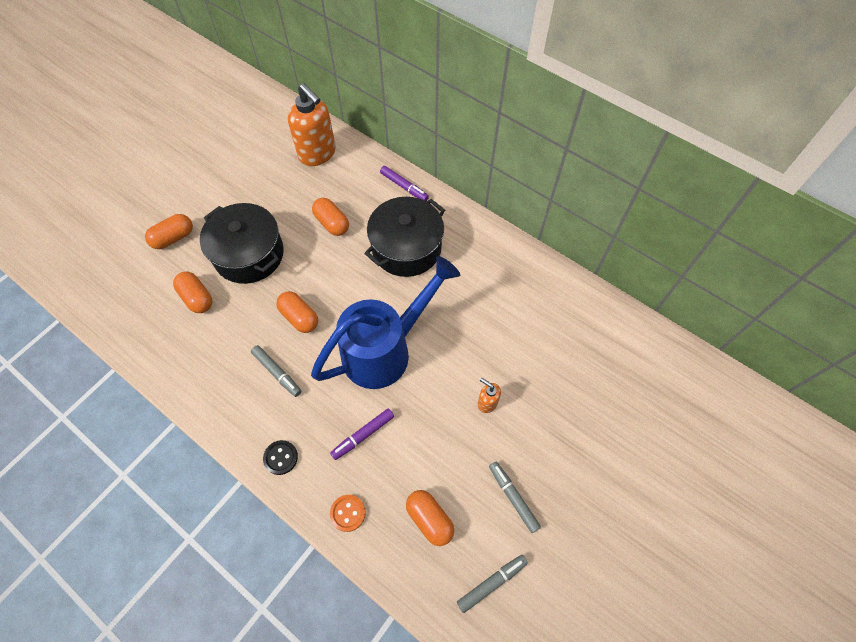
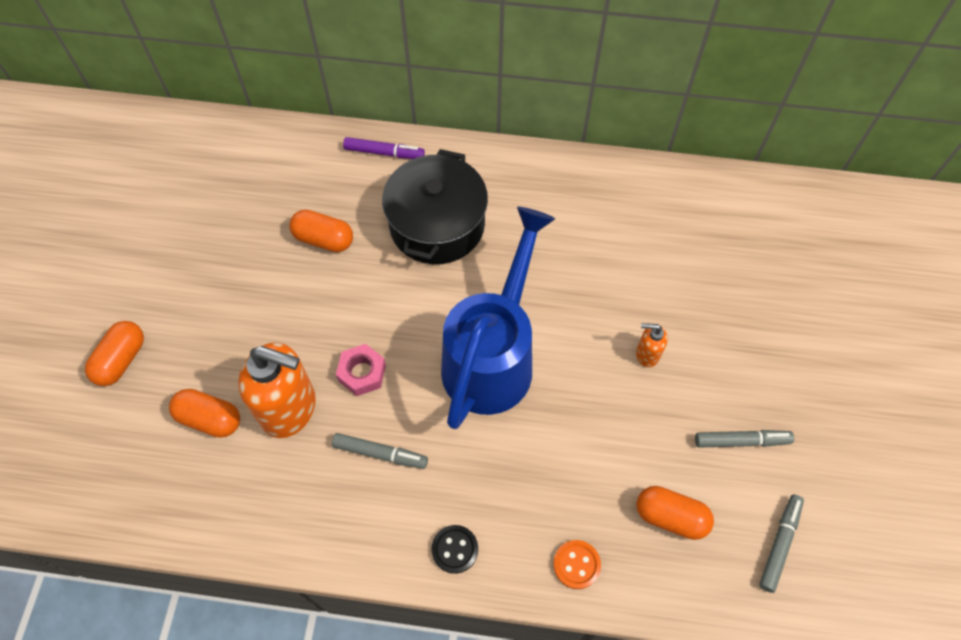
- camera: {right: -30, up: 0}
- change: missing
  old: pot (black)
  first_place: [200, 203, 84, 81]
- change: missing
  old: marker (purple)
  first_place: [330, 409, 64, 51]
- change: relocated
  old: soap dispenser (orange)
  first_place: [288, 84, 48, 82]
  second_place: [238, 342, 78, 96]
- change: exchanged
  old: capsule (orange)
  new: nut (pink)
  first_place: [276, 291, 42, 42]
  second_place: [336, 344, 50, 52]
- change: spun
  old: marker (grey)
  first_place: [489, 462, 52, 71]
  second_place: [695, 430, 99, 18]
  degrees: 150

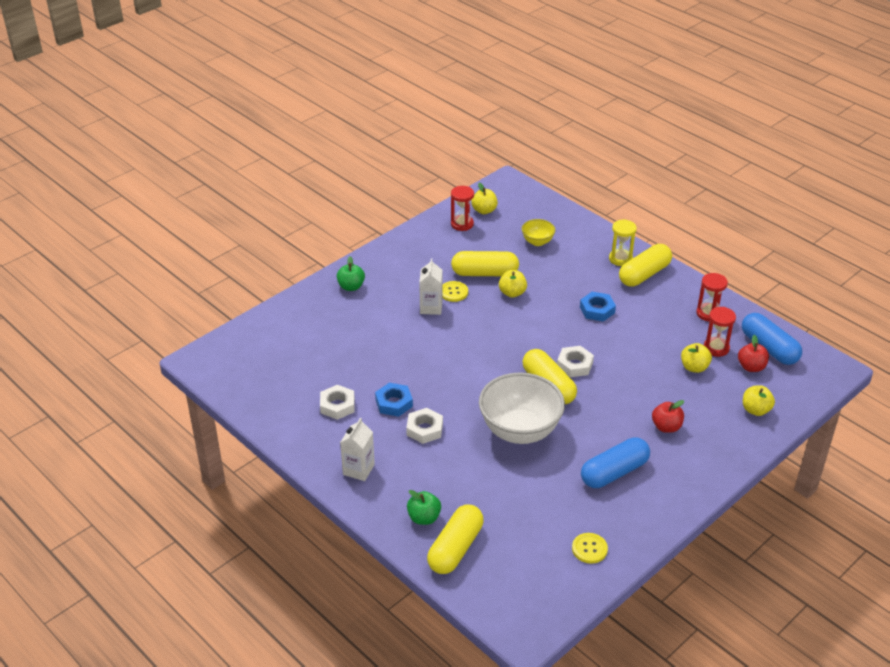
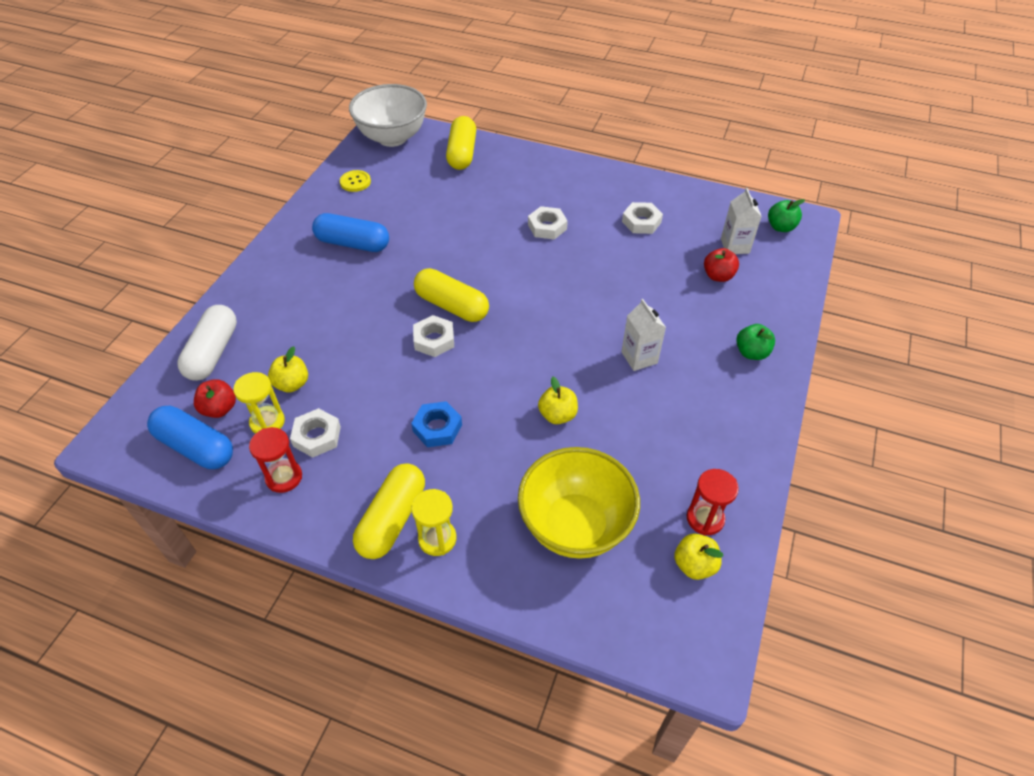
- camera: {right: 155, up: 10}
- change: missing
  old: nut (blue)
  first_place: [375, 383, 38, 34]
- change: missing
  old: button (yellow)
  first_place: [442, 281, 26, 21]
- change: missing
  old: capsule (yellow)
  first_place: [451, 251, 68, 25]
- change: appeared
  new: nut (white)
  second_place: [290, 408, 51, 50]
- change: relocated
  old: carton (white)
  first_place: [340, 418, 35, 63]
  second_place: [721, 188, 41, 66]
- change: relocated
  old: apple (green)
  first_place: [407, 490, 34, 35]
  second_place: [768, 199, 37, 33]
- change: relocated
  old: bowl (white)
  first_place: [479, 372, 86, 72]
  second_place: [349, 84, 78, 63]
- change: relocated
  old: apple (red)
  first_place: [652, 400, 32, 33]
  second_place: [704, 248, 35, 34]
- change: exchanged
  old: apple (yellow)
  new: capsule (white)
  first_place: [743, 385, 32, 31]
  second_place: [177, 305, 60, 76]
- change: colour
  old: hourglass (red)
  new: hourglass (yellow)
  first_place: [704, 307, 32, 50]
  second_place: [233, 372, 52, 62]
- change: spun
  old: capsule (blue)
  first_place: [581, 437, 69, 51]
  second_place: [312, 213, 77, 39]
  degrees: 75
- change: size
  old: bowl (yellow)
  first_place: [522, 219, 33, 27]
  second_place: [518, 447, 122, 112]
  factor: 2.12

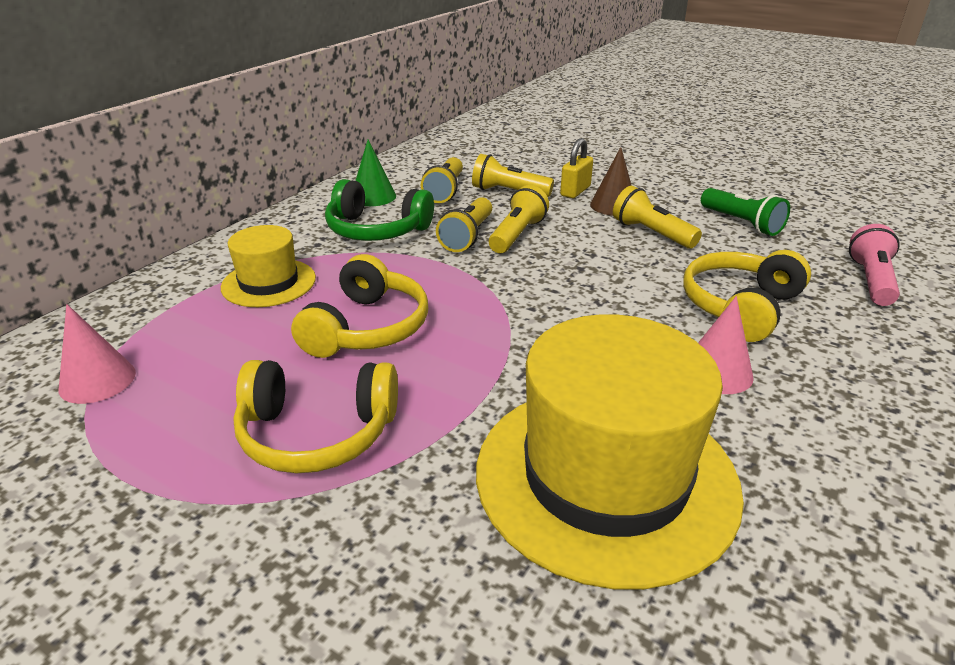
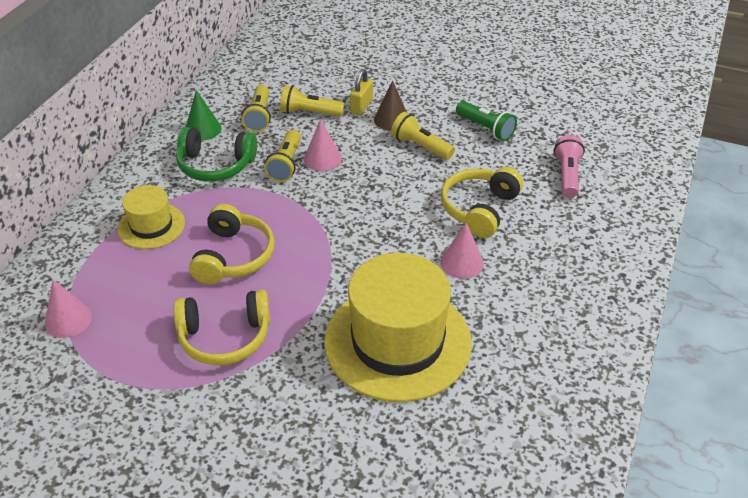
- camera: {right: -10, up: 10}
- change: exchanged
  old: flashlight (yellow)
  new: cone (pink)
  first_place: [489, 185, 60, 68]
  second_place: [304, 119, 38, 52]

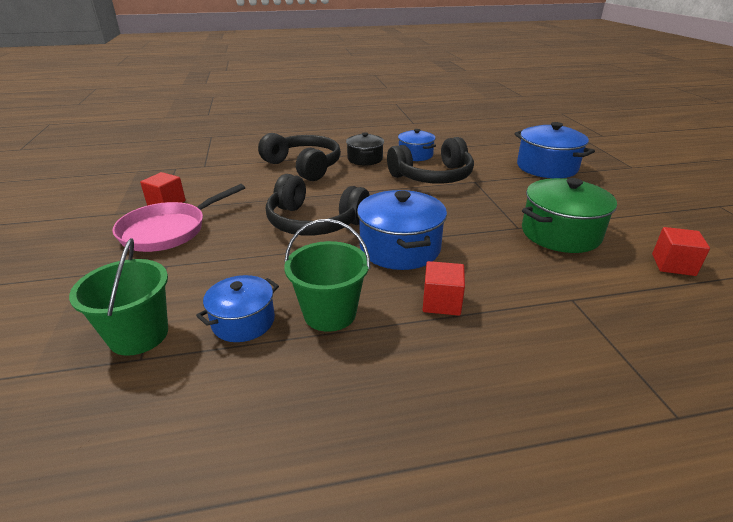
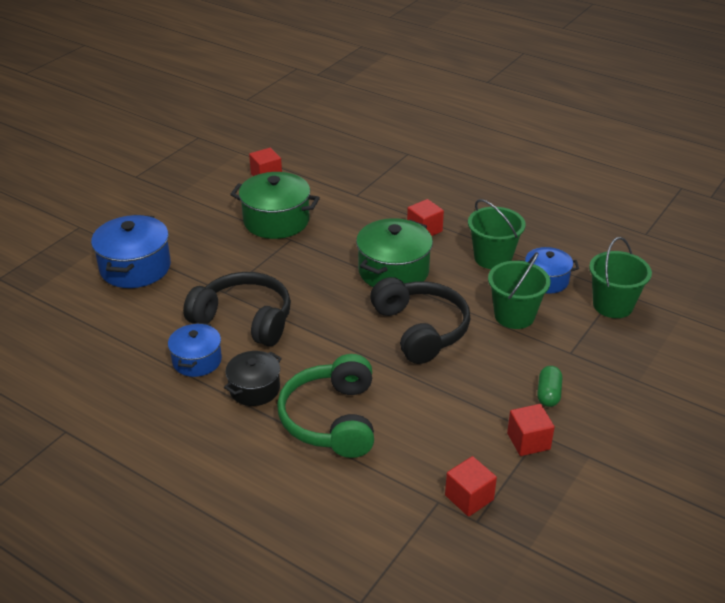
- camera: {right: -135, up: 5}
- change: appeared
  new: cube (red)
  second_place: [445, 456, 52, 61]
- change: appeared
  new: bucket (green)
  second_place: [488, 252, 62, 77]
- change: exchanged
  old: pan (pink)
  new: capsule (green)
  first_place: [112, 184, 133, 68]
  second_place: [537, 366, 25, 41]
- change: colour
  old: headphones (black)
  new: headphones (green)
  first_place: [258, 133, 83, 48]
  second_place: [277, 354, 97, 104]
- change: colour
  old: pot (blue)
  new: pot (green)
  first_place: [357, 190, 90, 80]
  second_place: [356, 218, 77, 69]

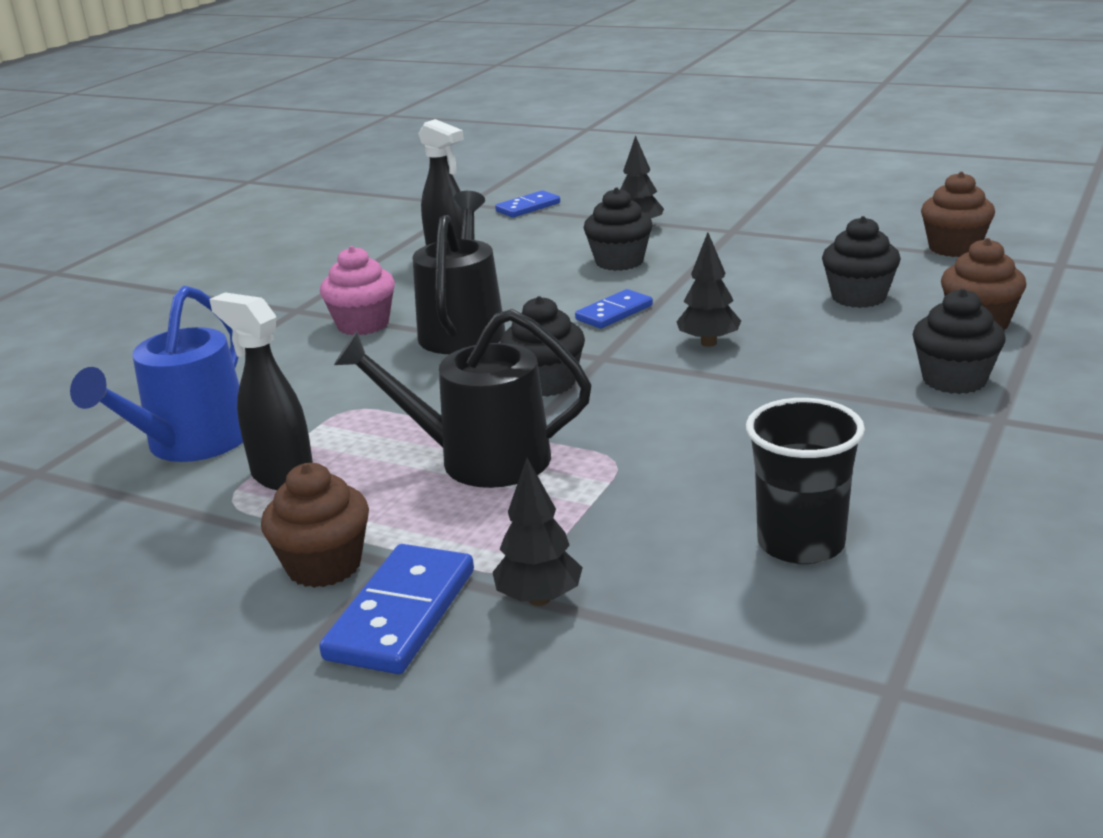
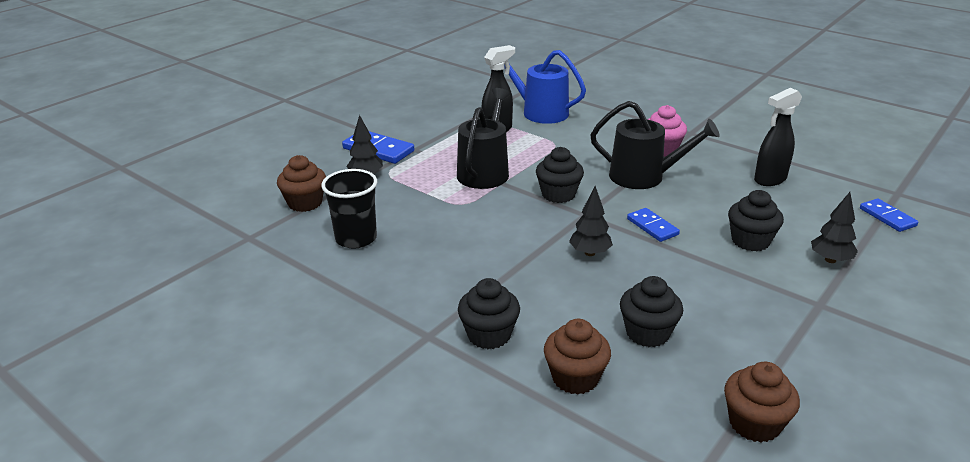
- camera: {right: 100, up: 5}
- change: relocated
  old: cupcake (brown)
  first_place: [261, 463, 108, 125]
  second_place: [277, 155, 49, 57]

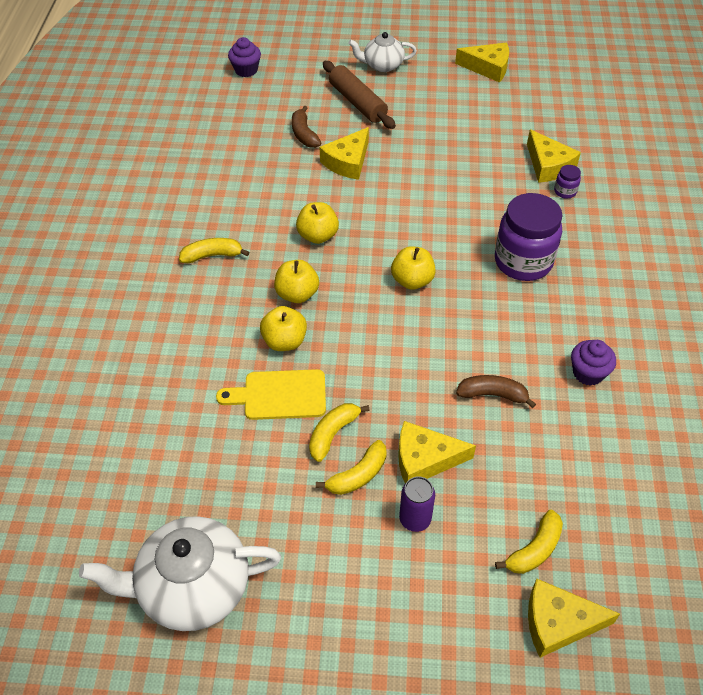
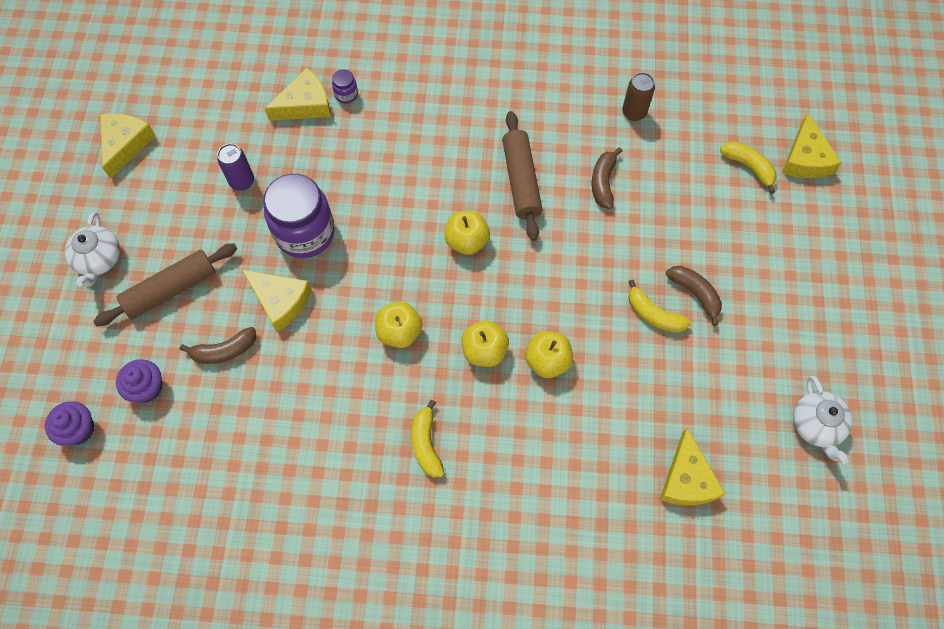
- camera: {right: -90, up: 15}
- change: missing
  old: cutting board (yellow)
  first_place: [216, 369, 110, 51]
- change: appeared
  new: rolling pin (brown)
  second_place: [502, 111, 40, 130]
- change: appeared
  new: can (brown)
  second_place: [622, 72, 33, 49]
- change: relocated
  old: cheese (yellow)
  first_place: [398, 421, 78, 62]
  second_place: [660, 428, 66, 77]
- change: relocated
  old: can (purple)
  first_place: [399, 476, 36, 56]
  second_place: [217, 144, 37, 47]
- change: relocated
  old: jar (purple)
  first_place: [495, 193, 67, 88]
  second_place: [263, 174, 72, 84]
- change: relocated
  old: cupcake (purple)
  first_place: [571, 340, 45, 46]
  second_place: [116, 359, 46, 44]
- change: colour
  old: banana (yellow)
  new: banana (brown)
  first_place: [316, 440, 71, 55]
  second_place: [666, 266, 56, 60]
- change: size
  old: teapot (white)
  first_place: [79, 516, 202, 115]
  second_place: [793, 376, 59, 88]
  factor: 0.58

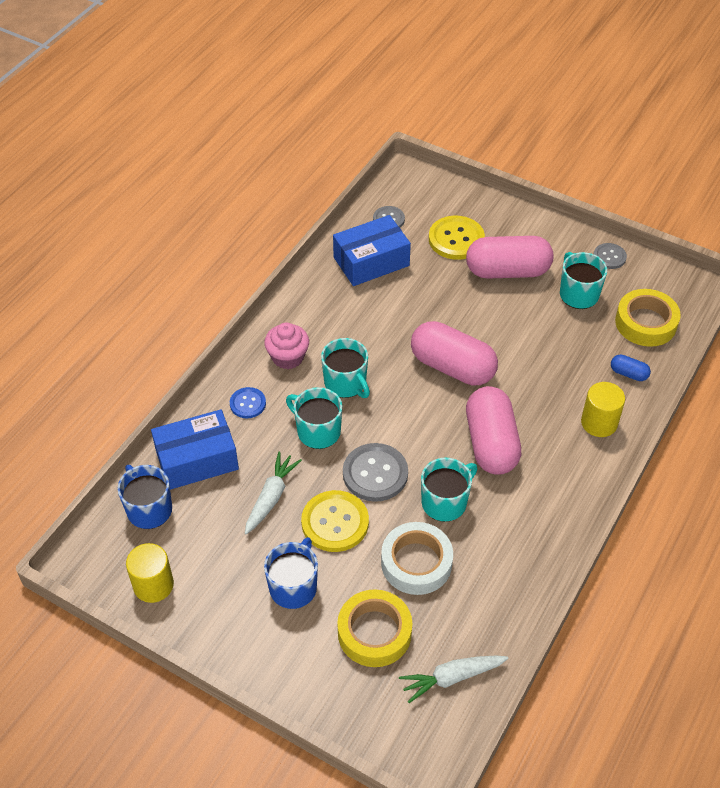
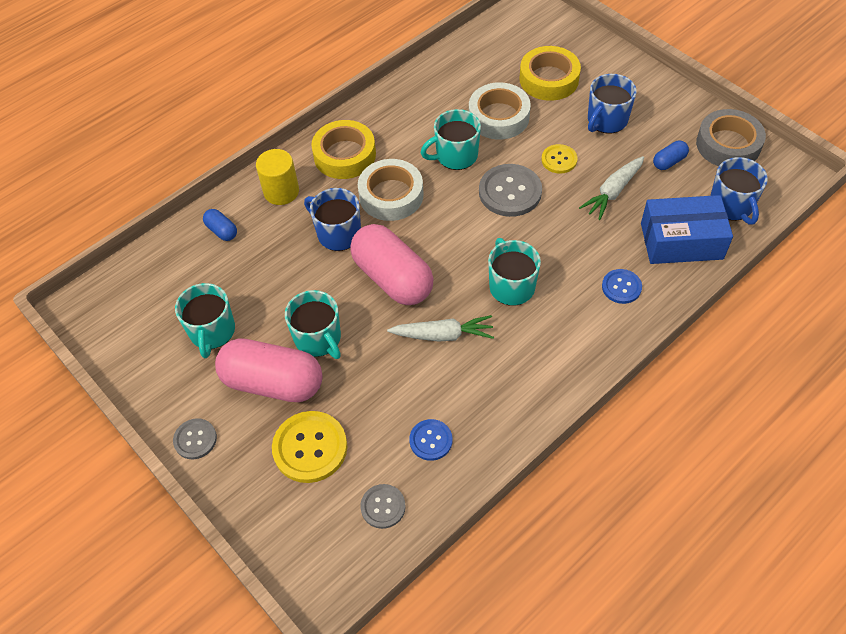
- camera: {right: -160, up: 5}
- change: missing
  old: cupcake (pink)
  first_place: [264, 323, 45, 46]
- change: appeared
  new: mug (blue)
  second_place: [304, 188, 57, 63]
- change: appeared
  new: capsule (blue)
  second_place: [653, 141, 36, 29]
- change: relocated
  old: mug (turquoise)
  first_place: [286, 387, 56, 62]
  second_place: [285, 290, 56, 69]
- change: relocated
  old: carrot (white)
  first_place: [399, 656, 110, 47]
  second_place: [387, 315, 107, 27]
- change: relocated
  old: button (grey)
  first_place: [594, 243, 33, 26]
  second_place: [173, 418, 44, 41]
- change: relocated
  old: tape (yellow)
  first_place: [615, 289, 66, 58]
  second_place: [311, 120, 65, 59]
- change: exchanged
  old: cylinder (yellow)
  new: tape (grey)
  first_place: [126, 543, 48, 60]
  second_place: [696, 109, 70, 57]
- change: exchanged
  old: box (blue)
  new: button (blue)
  first_place: [333, 215, 78, 71]
  second_place: [409, 419, 43, 42]
- change: exchanged
  old: capsule (pink)
  new: tape (white)
  first_place: [466, 386, 55, 89]
  second_place: [358, 159, 65, 62]
- change: size
  old: button (yellow)
  first_place: [301, 490, 68, 62]
  second_place: [541, 144, 36, 30]
  factor: 0.58

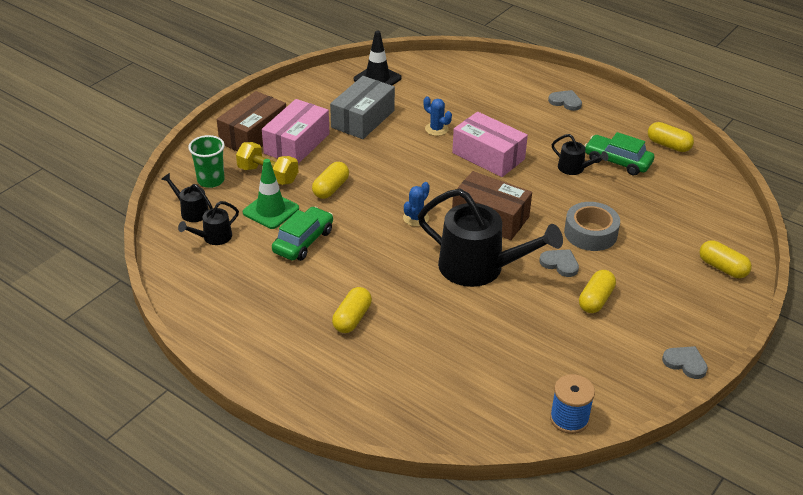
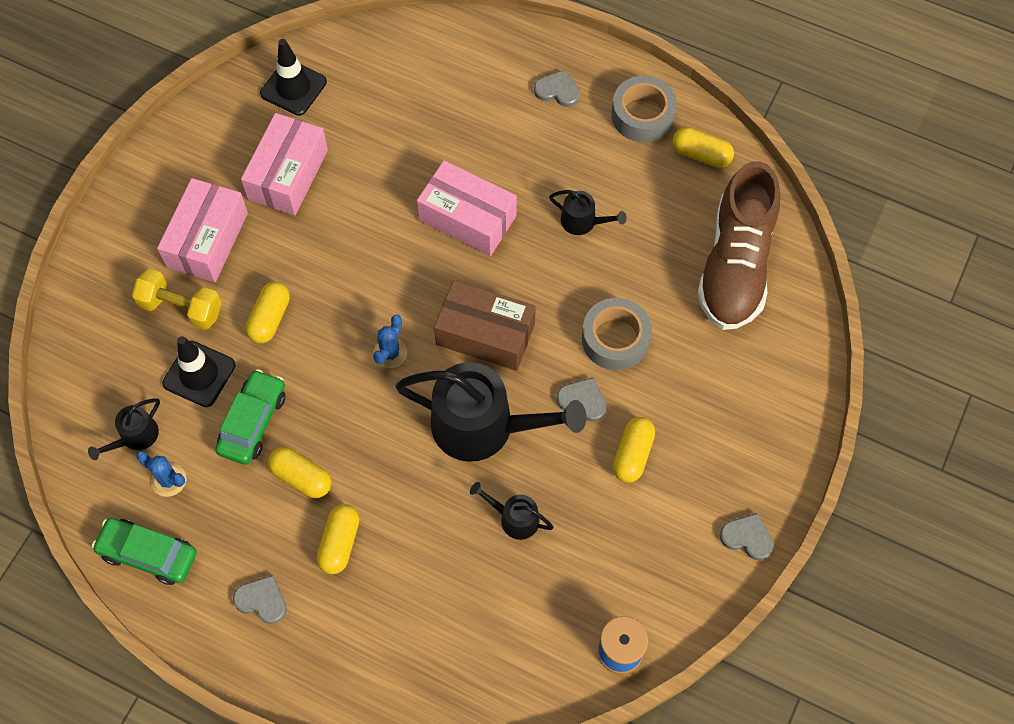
- camera: {right: -10, up: 25}
- change: missing
  old: cup (green)
  first_place: [188, 135, 37, 53]
- change: missing
  old: box (brown)
  first_place: [217, 91, 69, 60]
- change: appeared
  new: heart (grey)
  second_place: [233, 575, 54, 49]
- change: appeared
  new: tape (grey)
  second_place: [611, 76, 66, 66]
- change: appeared
  new: shoe (brown)
  second_place: [697, 161, 83, 169]
- change: relocated
  old: watering can (black)
  first_place: [161, 173, 52, 49]
  second_place: [470, 482, 84, 58]
- change: relocated
  old: cactus (blue)
  first_place: [424, 96, 28, 40]
  second_place: [136, 451, 50, 46]
- change: relocated
  old: car (green)
  first_place: [585, 132, 69, 43]
  second_place: [92, 518, 105, 67]
- change: relocated
  old: capsule (yellow)
  first_place: [699, 240, 53, 38]
  second_place: [268, 447, 64, 51]
- change: colour
  old: traffic cone (green)
  new: traffic cone (black)
  first_place: [243, 159, 56, 70]
  second_place: [162, 336, 74, 71]
- change: colour
  old: box (grey)
  new: box (pink)
  first_place: [330, 76, 65, 63]
  second_place: [241, 113, 87, 102]

